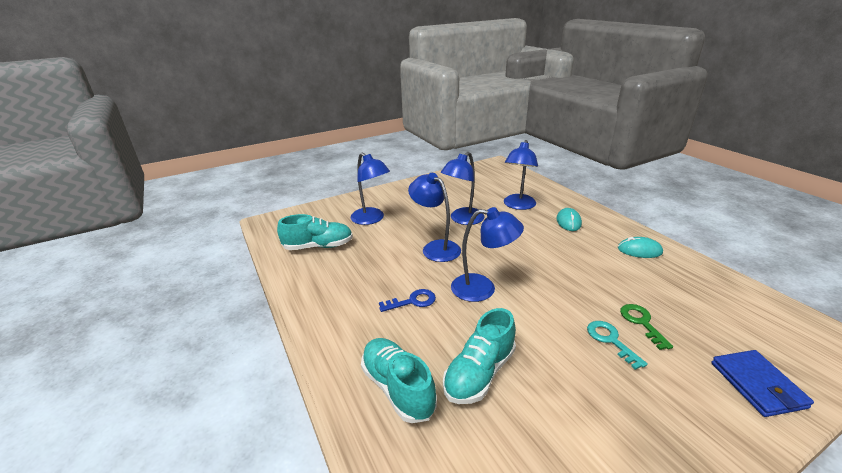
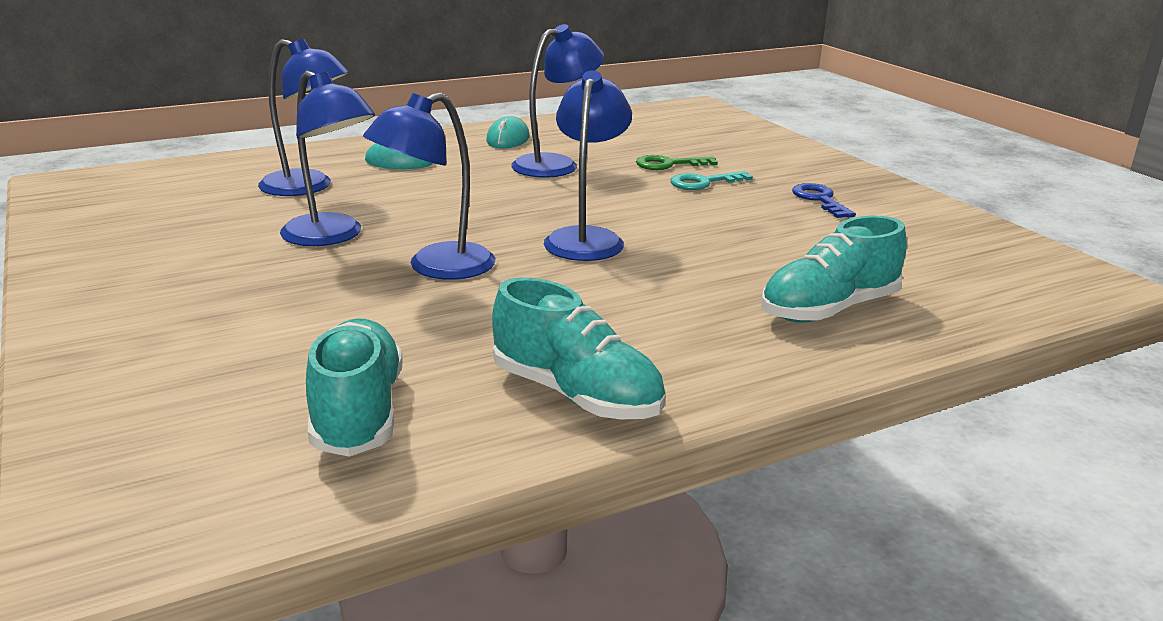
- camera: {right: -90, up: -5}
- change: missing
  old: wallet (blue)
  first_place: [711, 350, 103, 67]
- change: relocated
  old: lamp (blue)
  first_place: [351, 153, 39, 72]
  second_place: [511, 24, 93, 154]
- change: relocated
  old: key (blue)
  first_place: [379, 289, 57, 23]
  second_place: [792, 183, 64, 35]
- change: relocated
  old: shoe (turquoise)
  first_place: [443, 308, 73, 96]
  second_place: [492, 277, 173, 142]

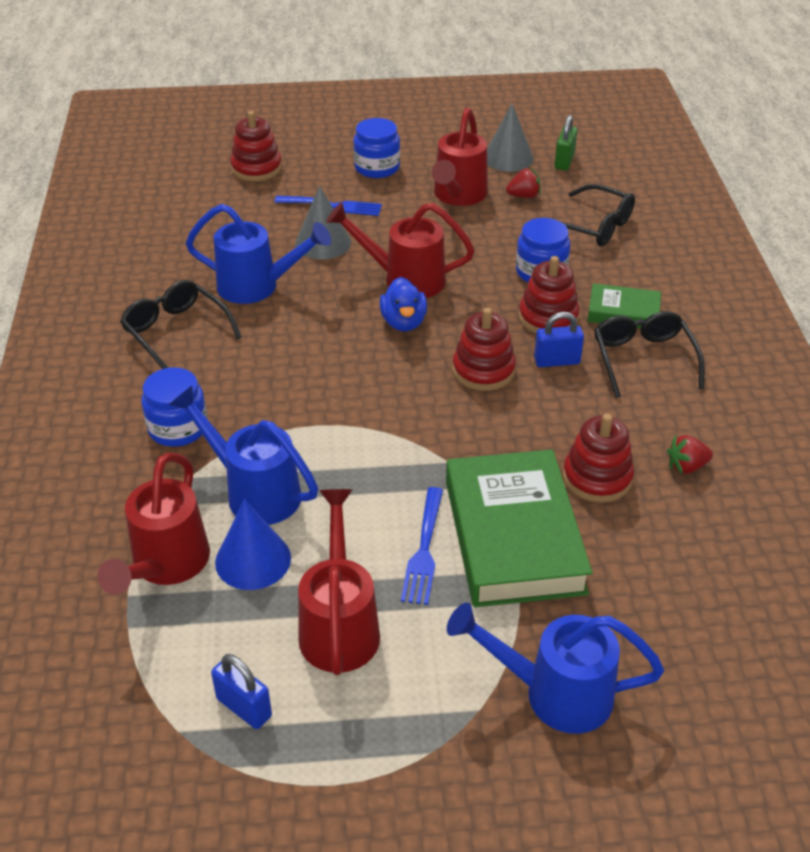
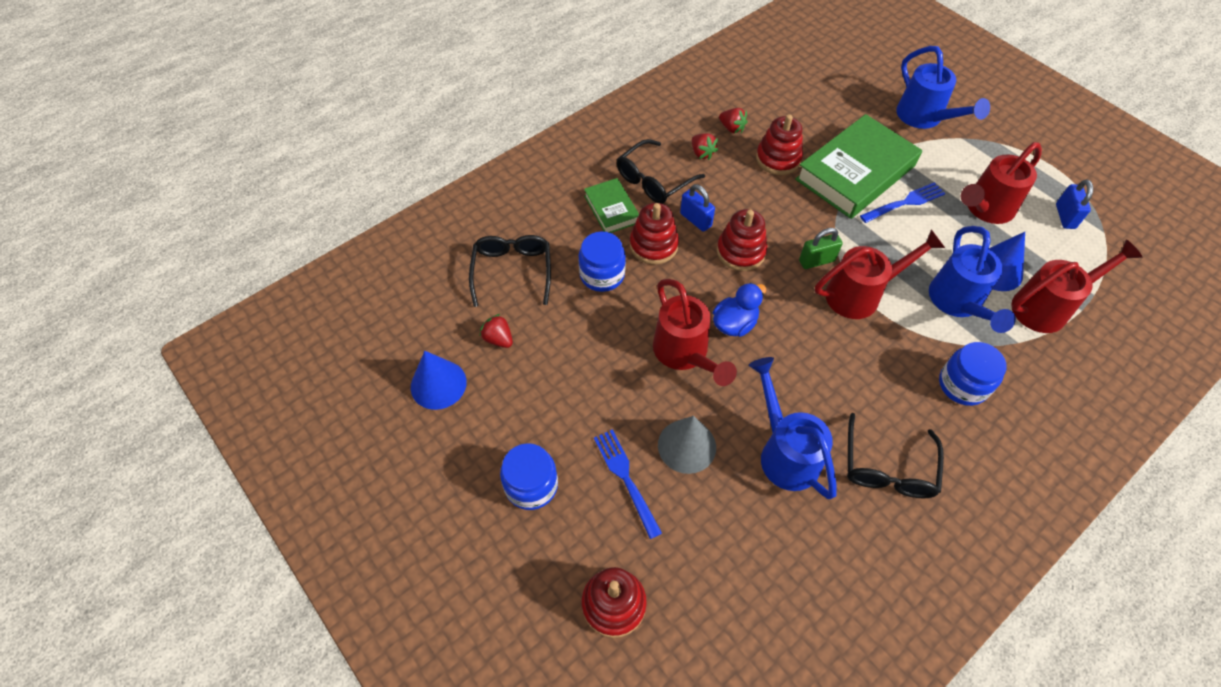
- camera: {right: -125, up: 15}
- change: appeared
  new: strawberry (red)
  second_place: [692, 133, 26, 27]
- change: relocated
  old: watering can (red)
  first_place: [432, 108, 56, 98]
  second_place: [815, 229, 130, 90]
- change: relocated
  old: padlock (green)
  first_place: [554, 115, 23, 56]
  second_place: [799, 228, 44, 41]
- change: colour
  old: cone (grey)
  new: cone (blue)
  first_place: [487, 103, 47, 69]
  second_place: [411, 351, 56, 59]

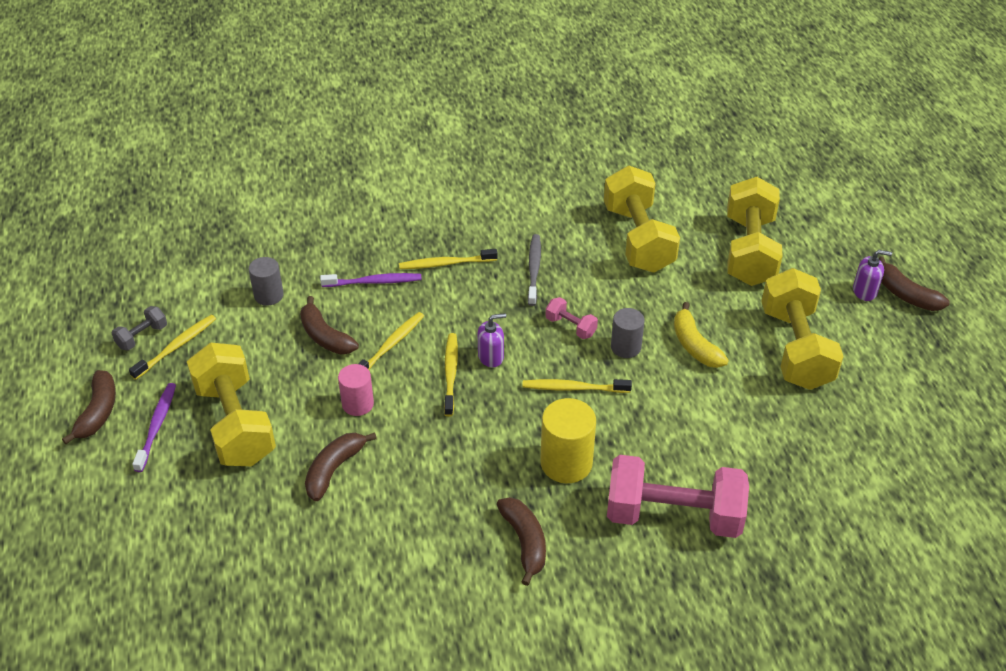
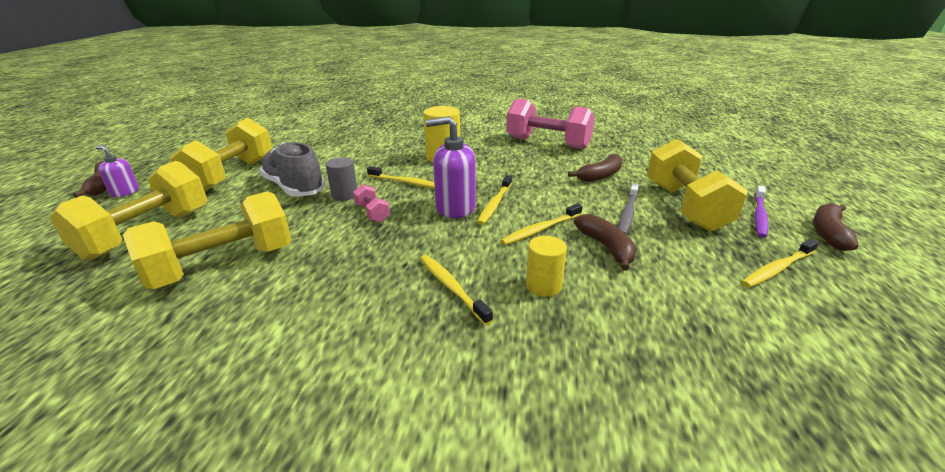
- camera: {right: -160, up: -15}
- change: missing
  old: dumbbell (grey)
  first_place: [112, 306, 55, 45]
- change: missing
  old: cylinder (grey)
  first_place: [249, 257, 35, 49]
- change: missing
  old: cylinder (pink)
  first_place: [338, 364, 36, 52]
- change: missing
  old: banana (brown)
  first_place: [497, 497, 49, 89]
- change: relocated
  old: toothbrush (grey)
  first_place: [528, 234, 13, 72]
  second_place: [618, 183, 21, 51]
- change: relocated
  old: dumbbell (pink)
  first_place: [607, 455, 142, 83]
  second_place: [506, 99, 89, 50]
- change: exchanged
  old: toothbrush (purple)
  new: cylinder (yellow)
  first_place: [320, 273, 102, 14]
  second_place: [526, 236, 41, 61]
- change: exchanged
  old: banana (yellow)
  new: shoe (grey)
  first_place: [674, 302, 55, 66]
  second_place: [259, 142, 66, 55]
- change: spun
  old: toothbrush (yellow)
  first_place: [399, 249, 99, 20]
  second_place: [420, 255, 73, 70]
  degrees: -135
- change: spun
  old: dumbbell (yellow)
  first_place: [604, 166, 76, 107]
  second_place: [123, 191, 169, 98]
  degrees: 45
- change: size
  old: soap dispenser (purple)
  first_place: [477, 313, 29, 54]
  second_place: [426, 116, 50, 102]
  factor: 1.77

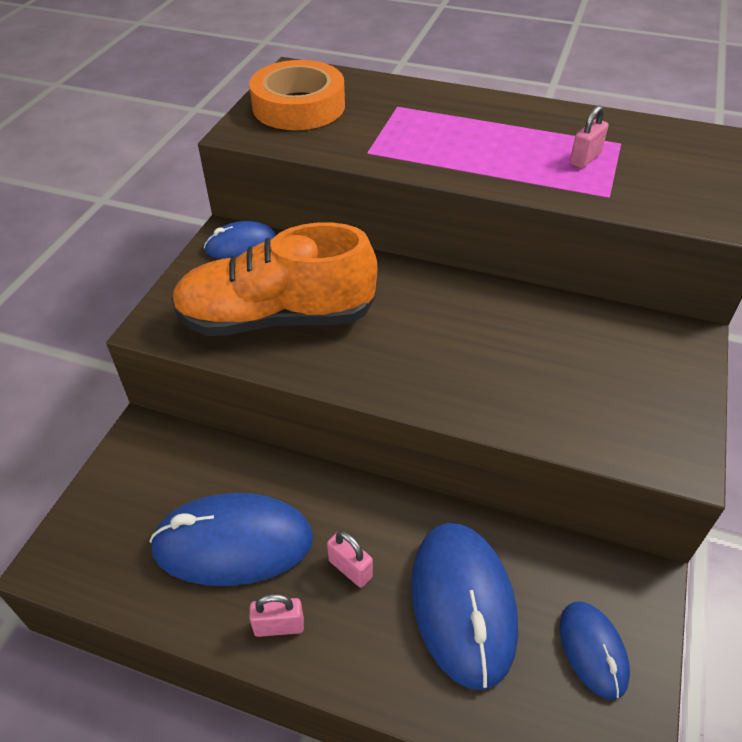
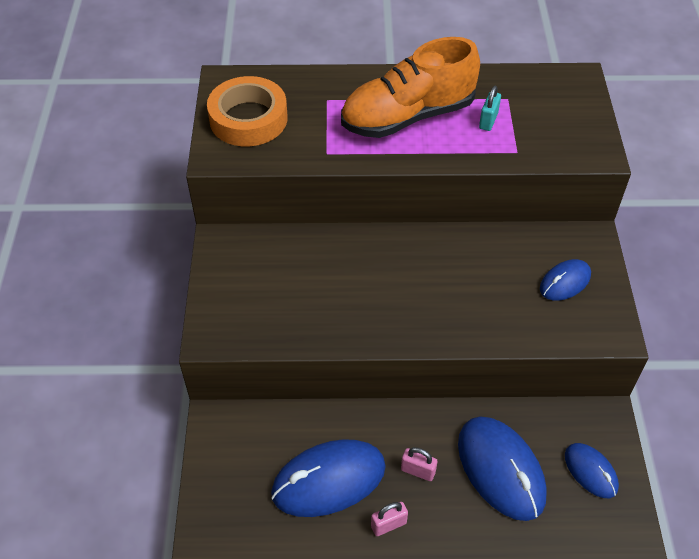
- camera: {right: -20, up: 5}
- change: relocated
  old: shoe (orange)
  first_place: [172, 222, 205, 114]
  second_place: [341, 37, 139, 101]
- change: relocated
  old: mouse (blue)
  first_place: [204, 221, 72, 38]
  second_place: [540, 259, 51, 42]
- change: colour
  old: padlock (pink)
  new: padlock (turquoise)
  first_place: [570, 105, 39, 63]
  second_place: [479, 86, 22, 45]

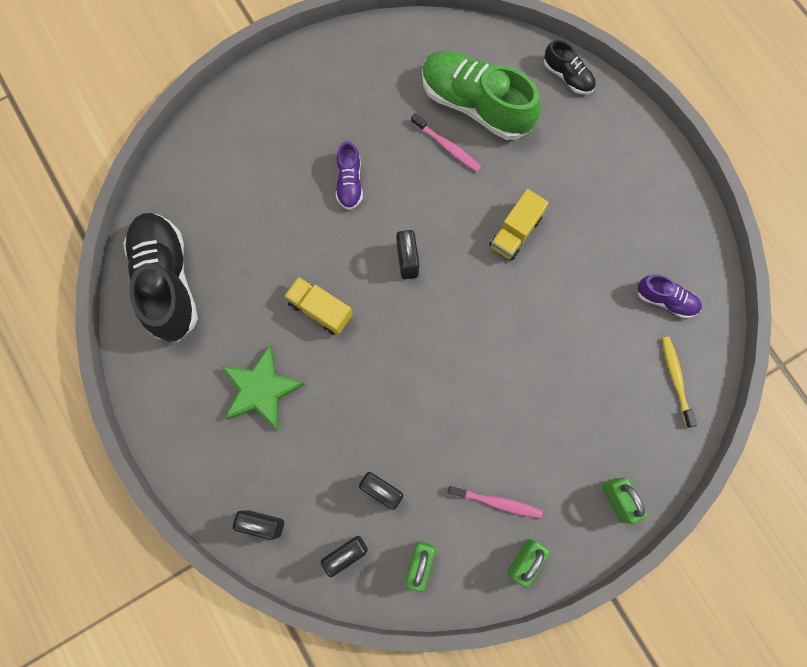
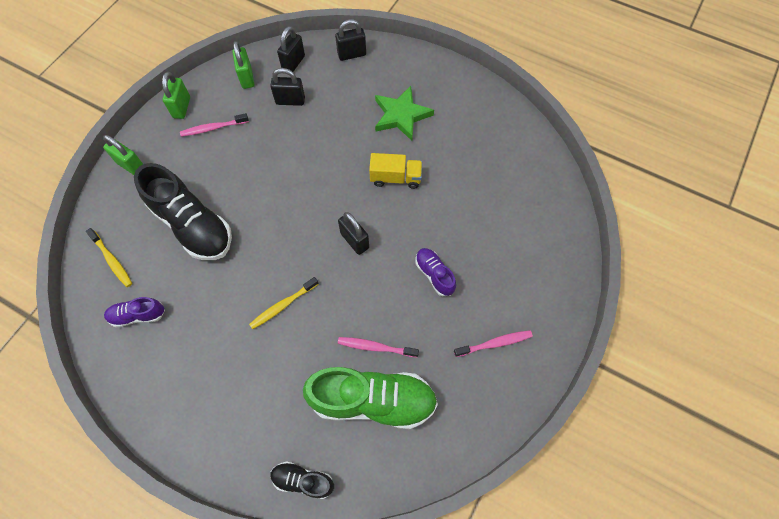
- camera: {right: 150, up: -10}
- change: appeared
  new: toothbrush (pink)
  second_place: [454, 330, 79, 27]
- change: relocated
  old: shoe (black)
  first_place: [123, 213, 75, 129]
  second_place: [134, 163, 98, 97]
- change: exchanged
  old: truck (yellow)
  new: toothbrush (yellow)
  first_place: [489, 189, 60, 71]
  second_place: [249, 277, 69, 52]

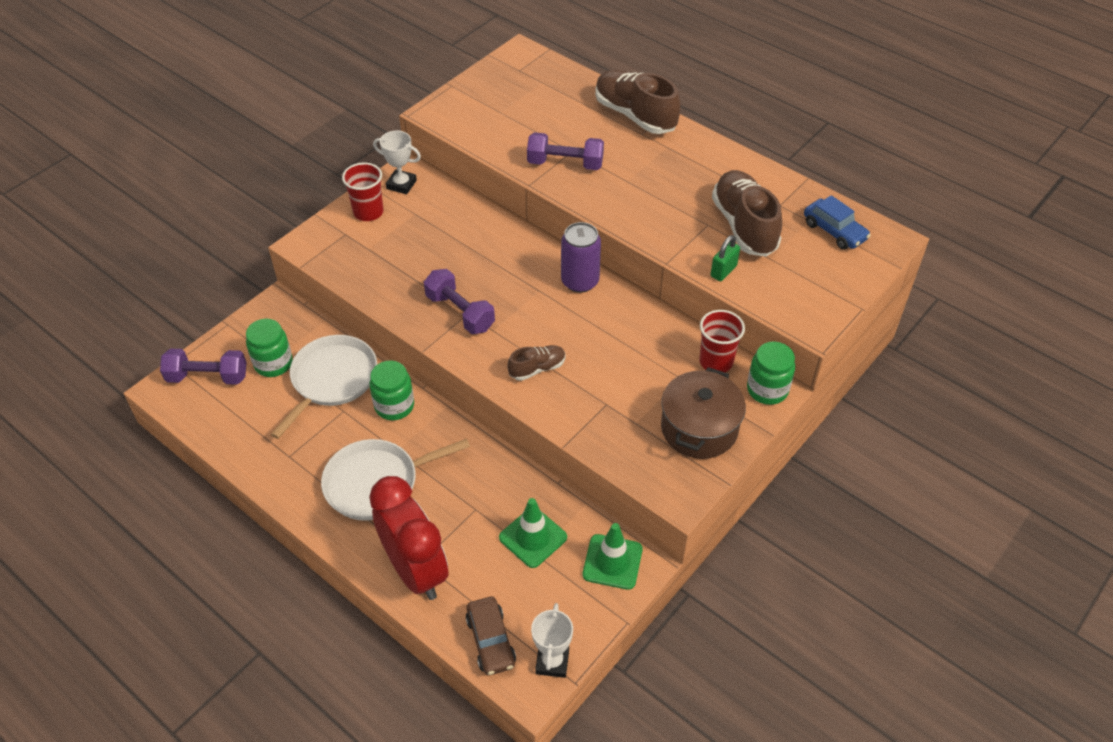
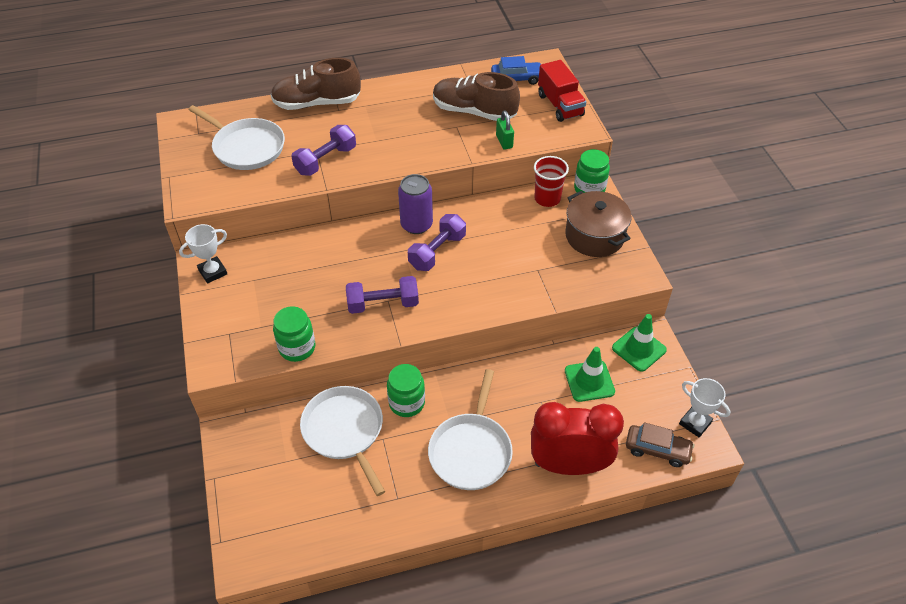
- camera: {right: -55, up: 0}
- change: missing
  old: cup (red)
  first_place: [342, 163, 42, 58]
- change: missing
  old: shoe (brown)
  first_place: [507, 345, 59, 36]
- change: appeared
  new: pan (white)
  second_place: [188, 105, 97, 65]
- change: appeared
  new: truck (red)
  second_place: [538, 60, 48, 62]
- change: relocated
  old: dumbbell (purple)
  first_place: [160, 349, 87, 36]
  second_place: [408, 214, 58, 57]
- change: relocated
  old: jar (green)
  first_place: [246, 319, 47, 58]
  second_place: [273, 306, 42, 56]

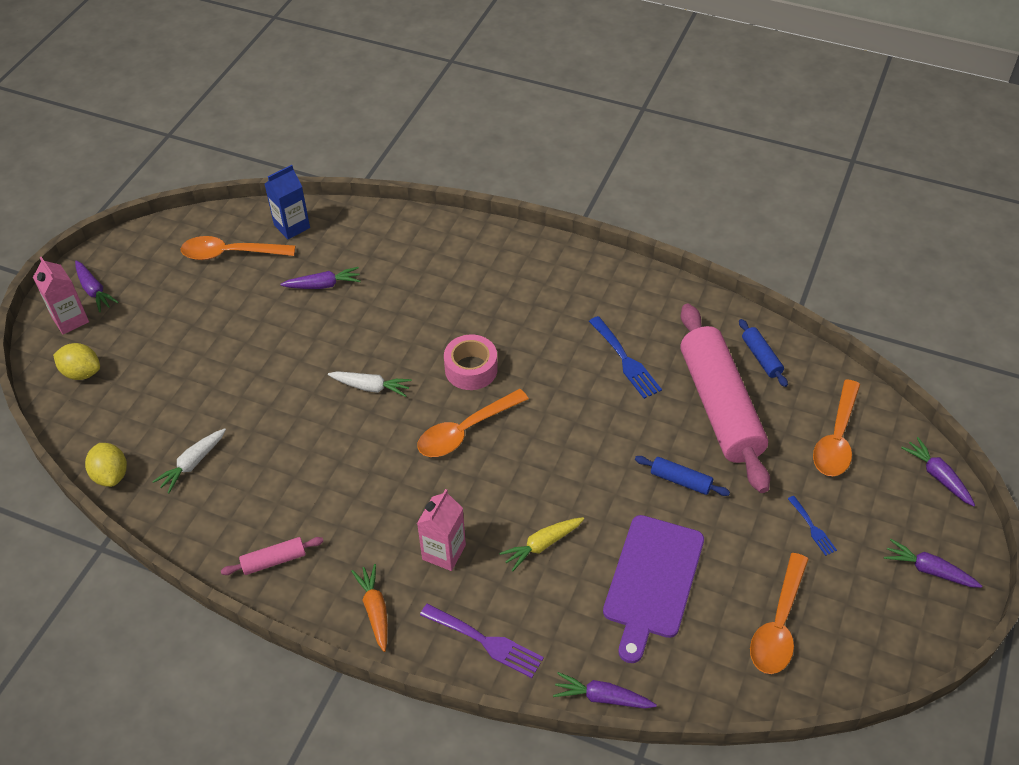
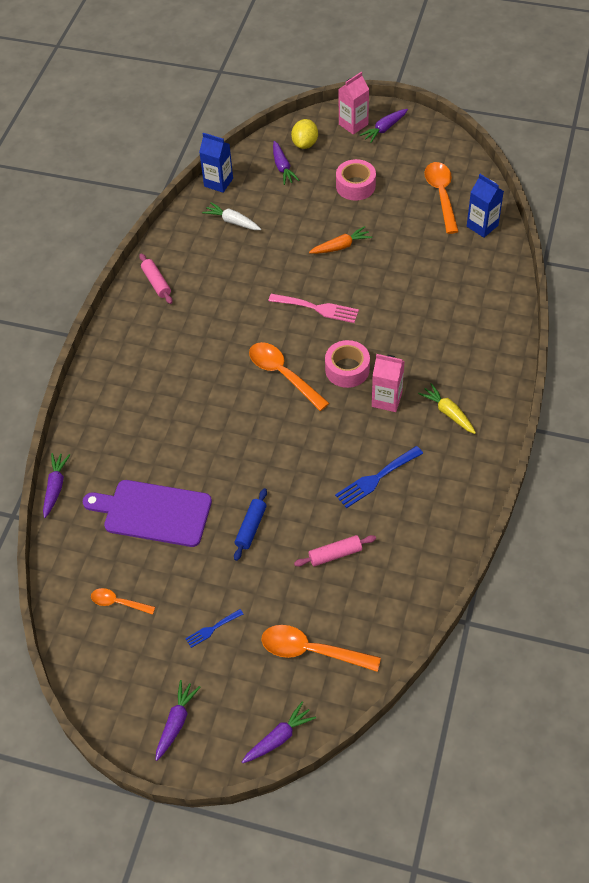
- camera: {right: 85, up: 5}
- change: missing
  old: fork (purple)
  first_place: [420, 603, 124, 75]
- change: missing
  old: rolling pin (blue)
  first_place: [739, 319, 49, 68]
- change: appeared
  new: tape (pink)
  second_place: [336, 159, 40, 42]
- change: relocated
  old: carrot (purple)
  first_place: [281, 267, 80, 22]
  second_place: [273, 141, 27, 44]
- change: relocated
  old: carrot (orange)
  first_place: [351, 564, 37, 88]
  second_place: [309, 226, 63, 28]
- change: relocated
  old: carton (pink)
  first_place: [417, 489, 49, 82]
  second_place: [372, 354, 33, 58]
- change: relocated
  old: carrot (yellow)
  first_place: [499, 517, 85, 54]
  second_place: [418, 383, 58, 51]
- change: exchanged
  old: lemon (yellow)
  new: carton (blue)
  first_place: [85, 443, 42, 44]
  second_place: [199, 133, 34, 60]
- change: exchanged
  old: carrot (white)
  new: fork (pink)
  first_place: [328, 371, 84, 26]
  second_place: [268, 294, 91, 29]
- change: size
  old: rolling pin (pink)
  first_place: [681, 304, 89, 189]
  second_place: [294, 535, 82, 32]
  factor: 0.4
- change: size
  old: spoon (orange)
  first_place: [750, 553, 59, 121]
  second_place: [91, 588, 64, 27]
  factor: 0.57

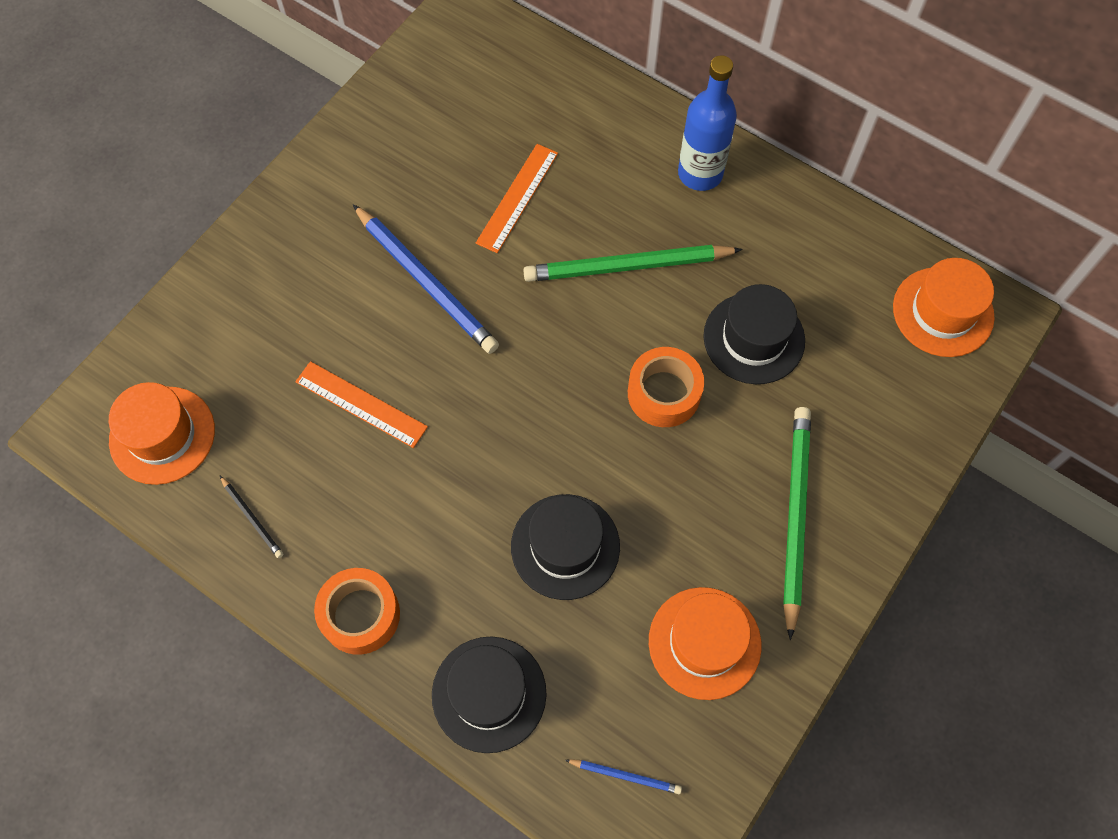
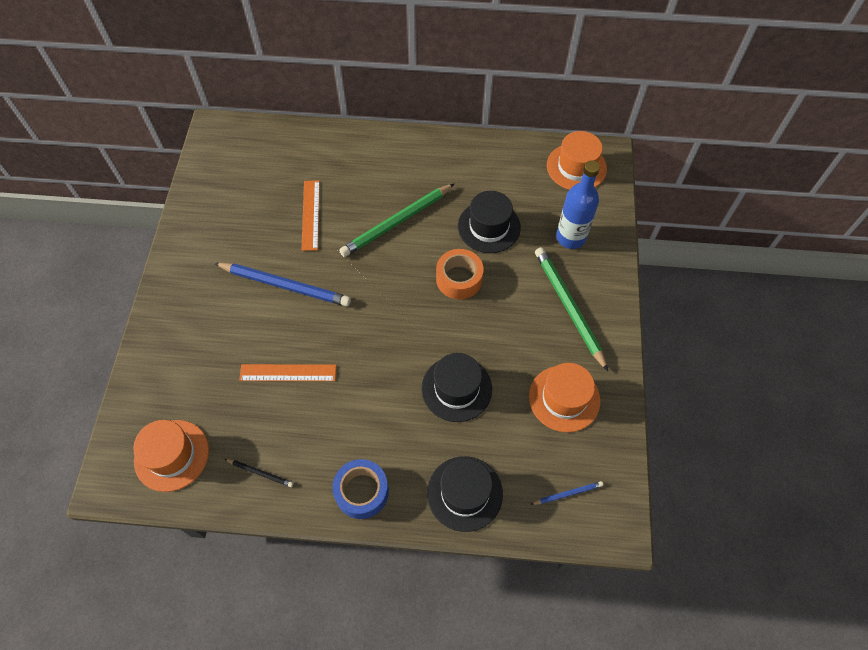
- camera: {right: -30, up: -5}
- change: relocated
  old: bottle (blue)
  first_place: [678, 55, 59, 136]
  second_place: [556, 160, 44, 89]
- change: colour
  old: tape (orange)
  new: tape (blue)
  first_place: [314, 568, 86, 87]
  second_place: [332, 459, 57, 60]

